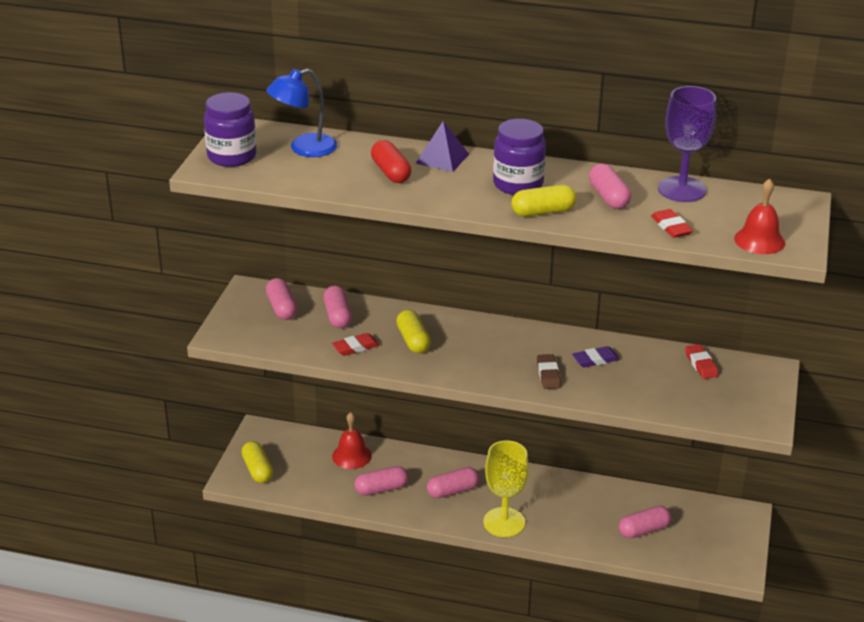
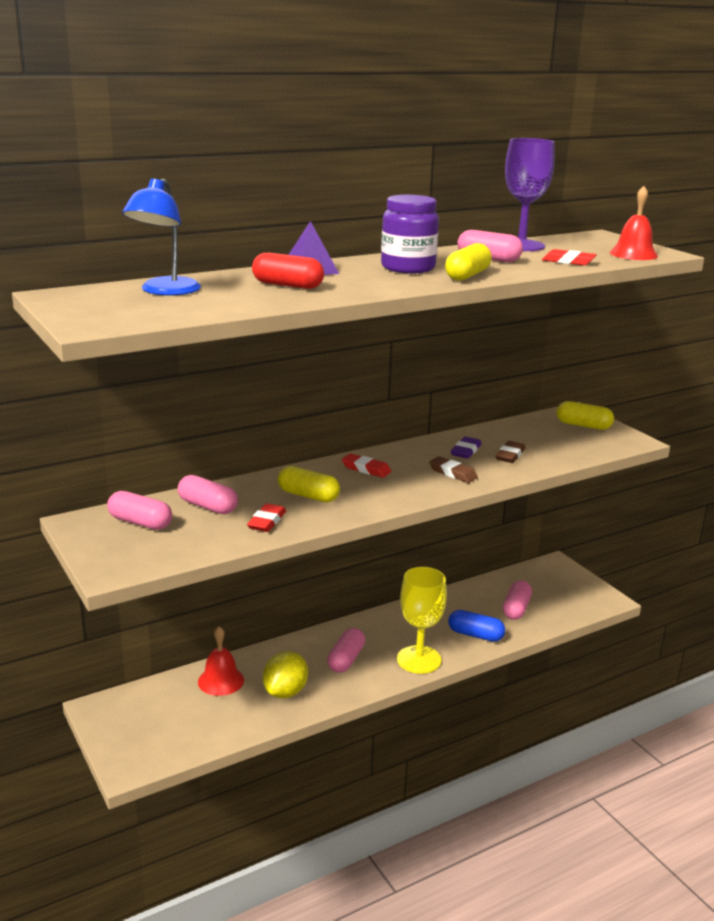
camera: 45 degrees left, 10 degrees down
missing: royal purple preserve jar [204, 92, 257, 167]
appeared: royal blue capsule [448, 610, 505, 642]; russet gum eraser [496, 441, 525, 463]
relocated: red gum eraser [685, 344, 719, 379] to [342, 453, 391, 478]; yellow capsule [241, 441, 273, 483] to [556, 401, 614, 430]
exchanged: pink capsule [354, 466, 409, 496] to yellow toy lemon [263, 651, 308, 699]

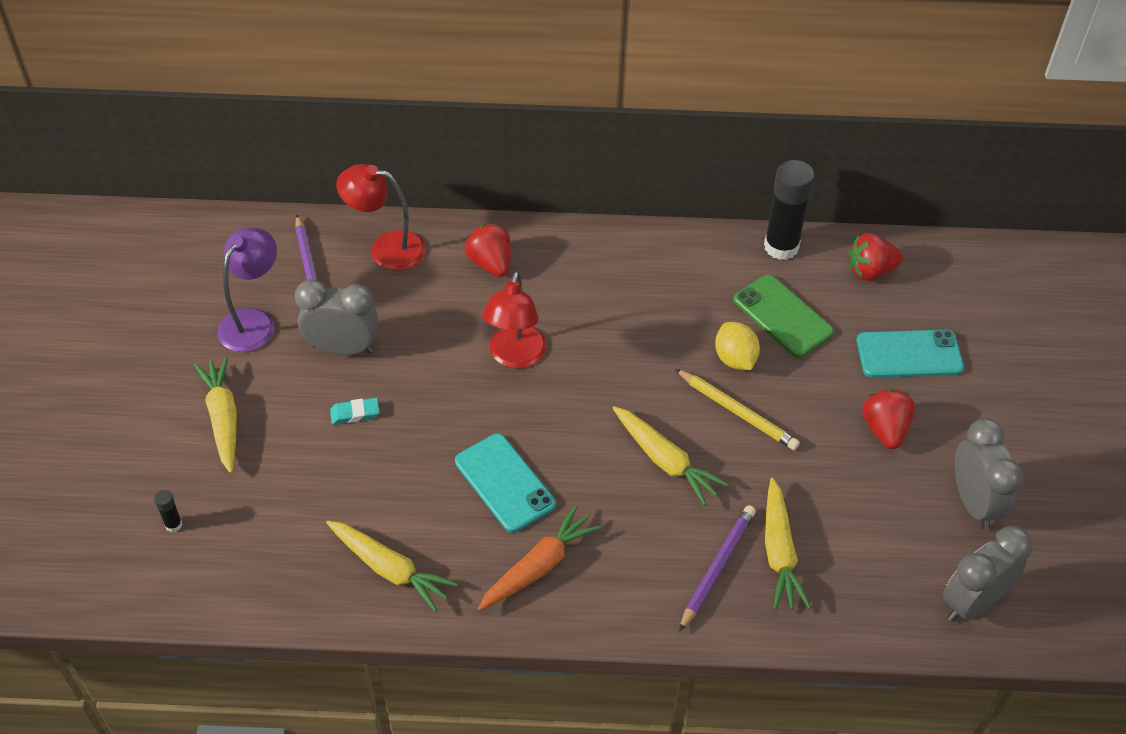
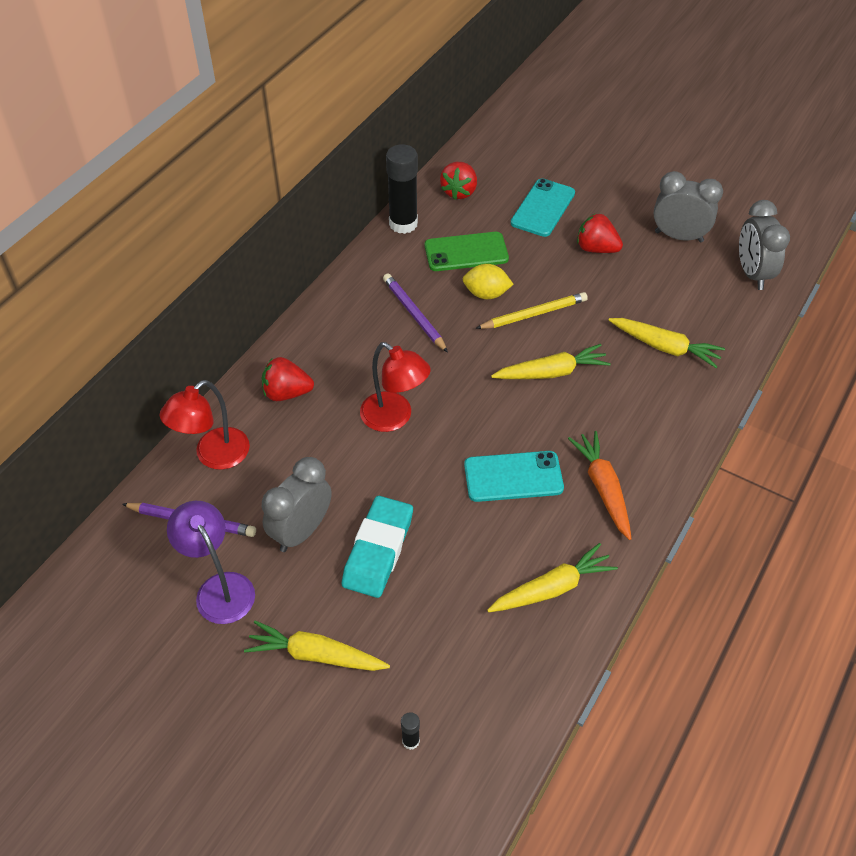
camera: 60 degrees left, 0 degrees up
relocated: royal purple wooden pencil [679, 505, 756, 632] to [383, 274, 448, 353]
size: teal gum eraser [330, 398, 380, 424] = [342, 496, 413, 598] x2.18

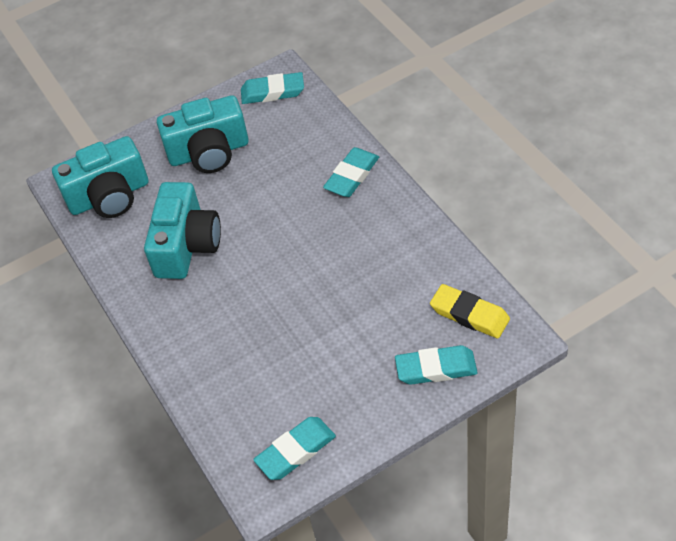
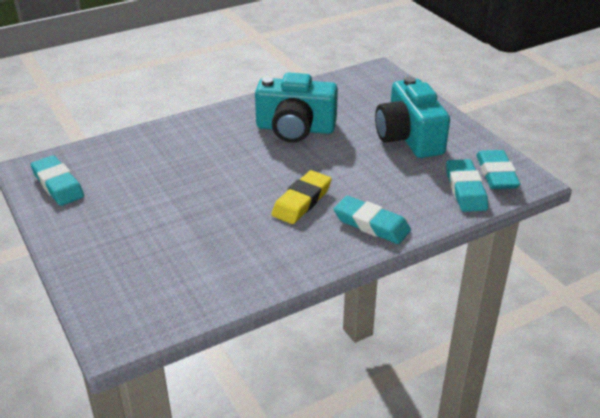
camera: 85 degrees right, 15 degrees down
missing: teal photo camera [52, 136, 148, 218]
relocated: yellow gum eraser [430, 284, 510, 339] to [271, 170, 332, 224]; teal gum eraser [395, 345, 478, 385] to [446, 159, 488, 212]

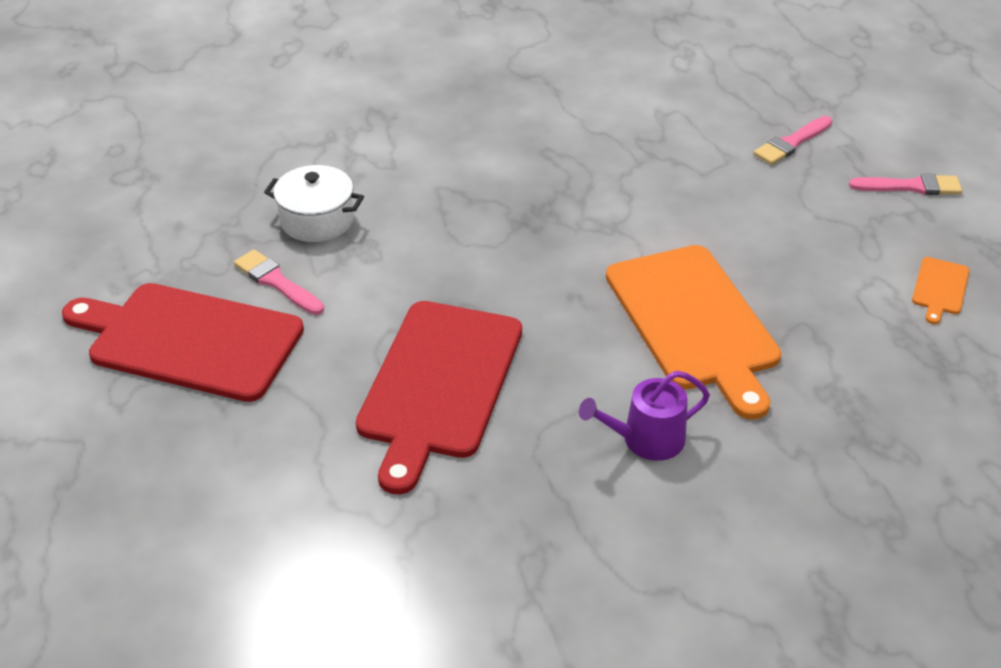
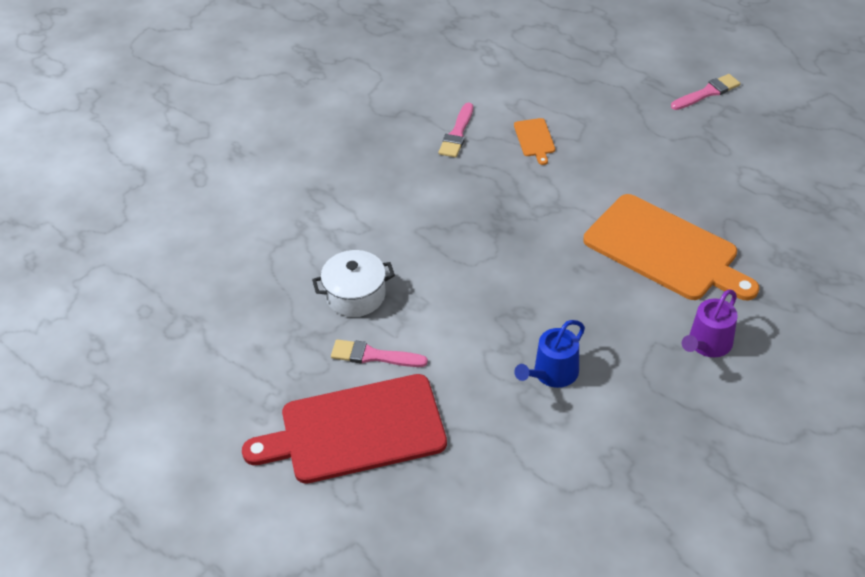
camera: 30 degrees left, 5 degrees up
relocated: pink paintbrush [753, 116, 832, 165] to [438, 102, 473, 158]; orange cutting board [912, 257, 969, 324] to [514, 118, 555, 165]
exchanged: red cutting board [356, 301, 522, 494] to royal blue watering can [514, 320, 585, 388]

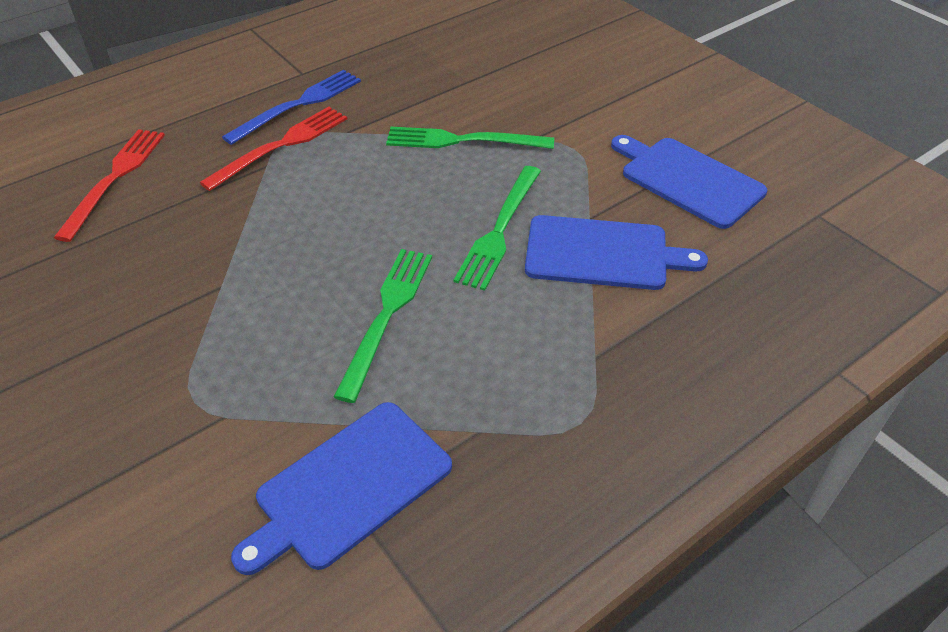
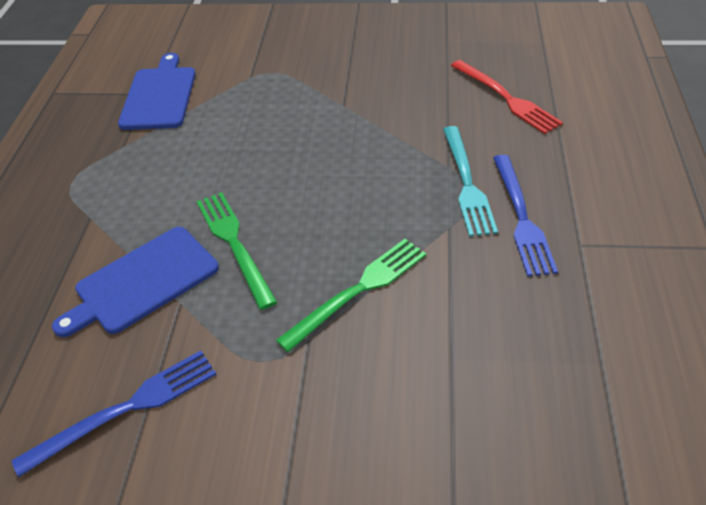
camera: 135 degrees right, 0 degrees up
missing: leaf-green dinner fork [334, 249, 432, 403]
exchanged: royal blue cutting board [611, 135, 767, 229] to royal blue dinner fork [12, 350, 217, 477]
colour: red dinner fork [199, 107, 347, 191] to teal dinner fork [443, 126, 498, 237]

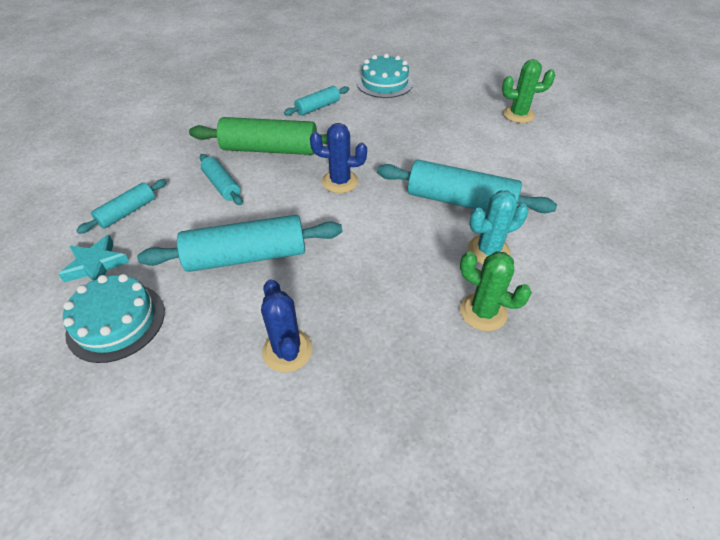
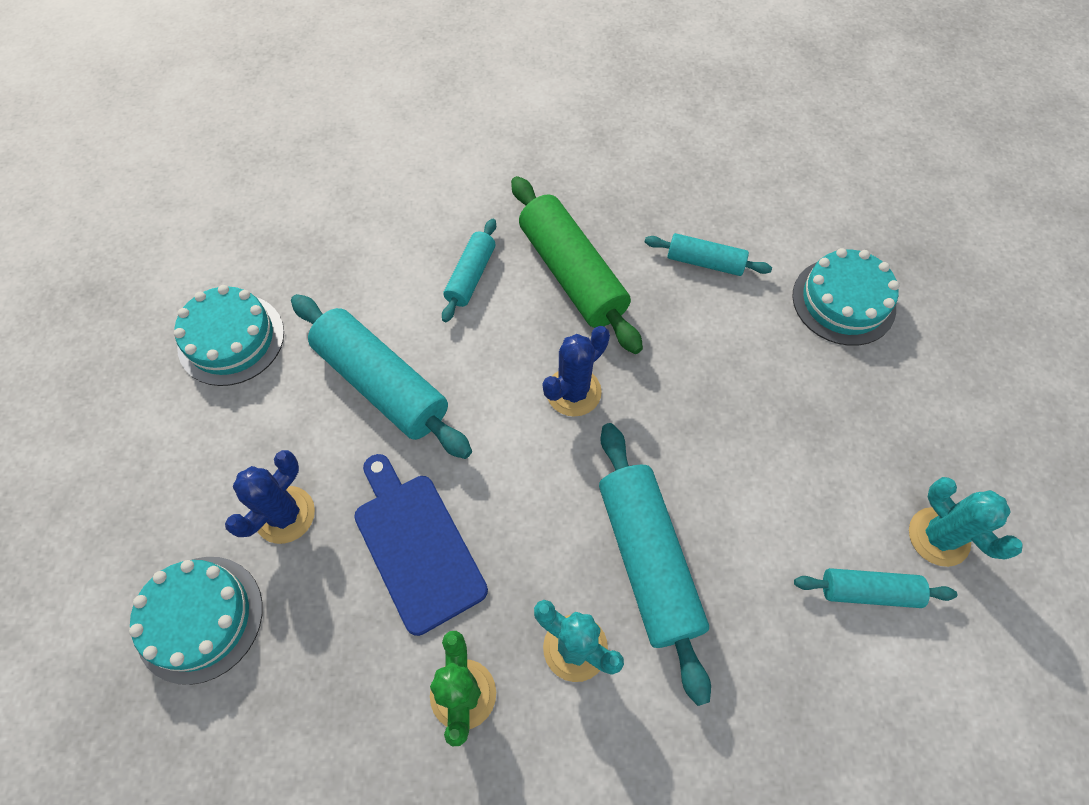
camera: 55 degrees right, 15 degrees up
missing: teal star [58, 235, 129, 282]
appeared: teal layer cake [129, 557, 263, 685]; royal blue cutting board [354, 454, 488, 636]
relocated: teal dough roller [76, 179, 167, 234] to [794, 568, 957, 608]
colour: leaf-green saguaro cactus [502, 59, 555, 123] to teal saguaro cactus [909, 477, 1023, 567]
spun: royal blue saguaro cactus [310, 123, 367, 193] = [543, 326, 610, 417] 75 degrees clockwise

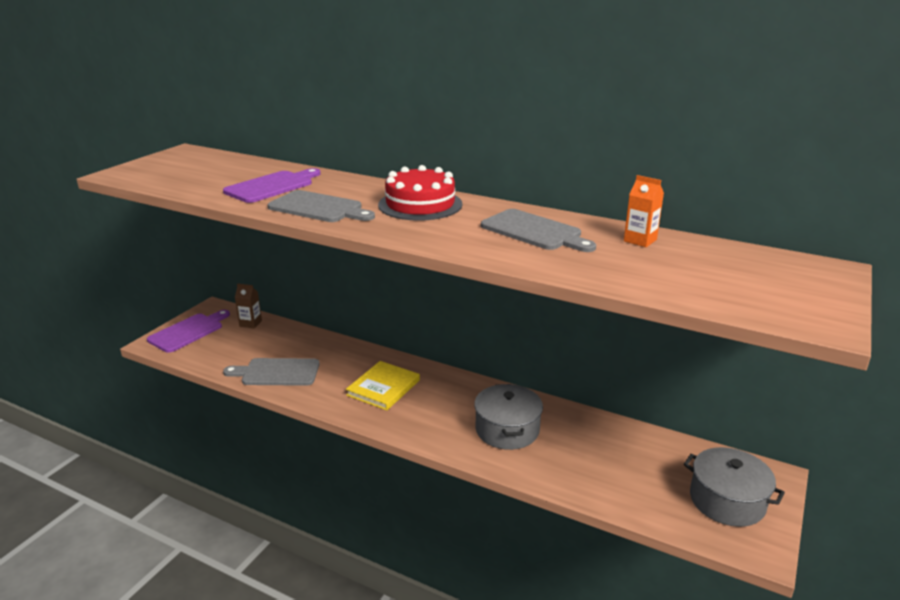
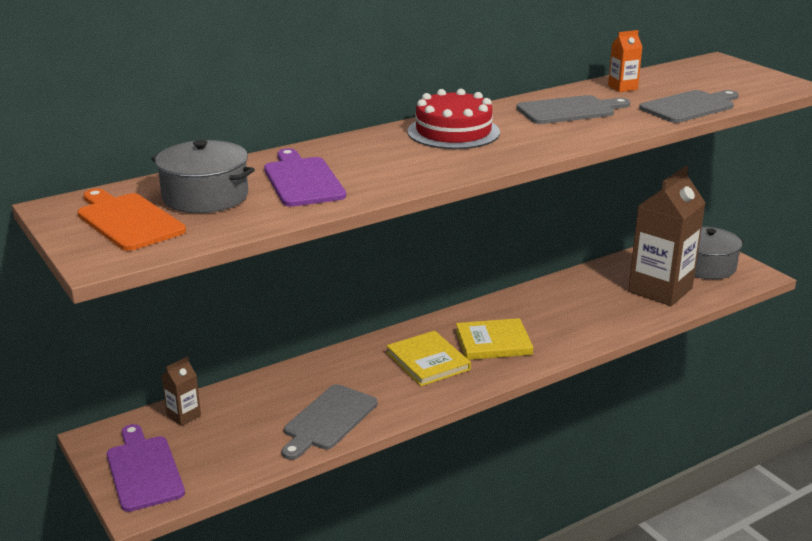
camera: 60 degrees left, 0 degrees up
appeared: orange cutting board [77, 189, 186, 251]; yellow book [456, 318, 533, 360]; russet juice carton [628, 166, 706, 306]
relocated: ash-grey stockpot [474, 384, 543, 450] to [151, 140, 255, 213]; ash-grey cutting board [268, 190, 375, 222] to [639, 90, 739, 123]

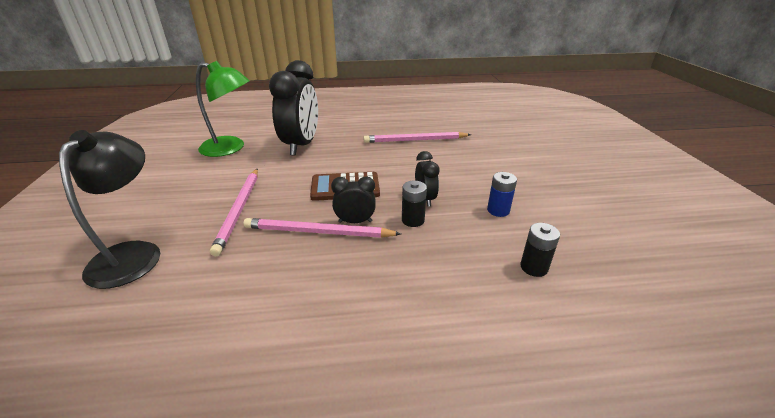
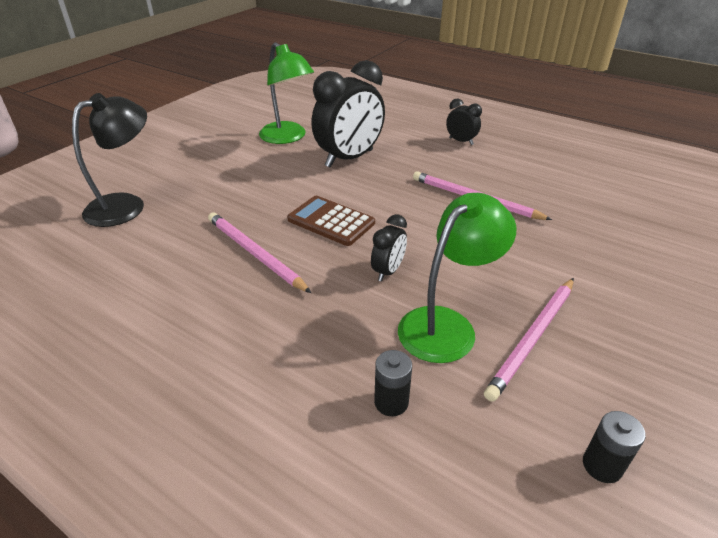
camera: 40 degrees right, 5 degrees up
relocated: ebony clock [331, 176, 376, 223] to [446, 99, 482, 145]; pink wooden pencil [210, 169, 258, 256] to [484, 278, 574, 402]; ebony battery [402, 181, 427, 227] to [583, 411, 646, 483]
exchanged: royal blue battery [487, 172, 517, 217] to leaf-green reading lamp [398, 193, 516, 363]

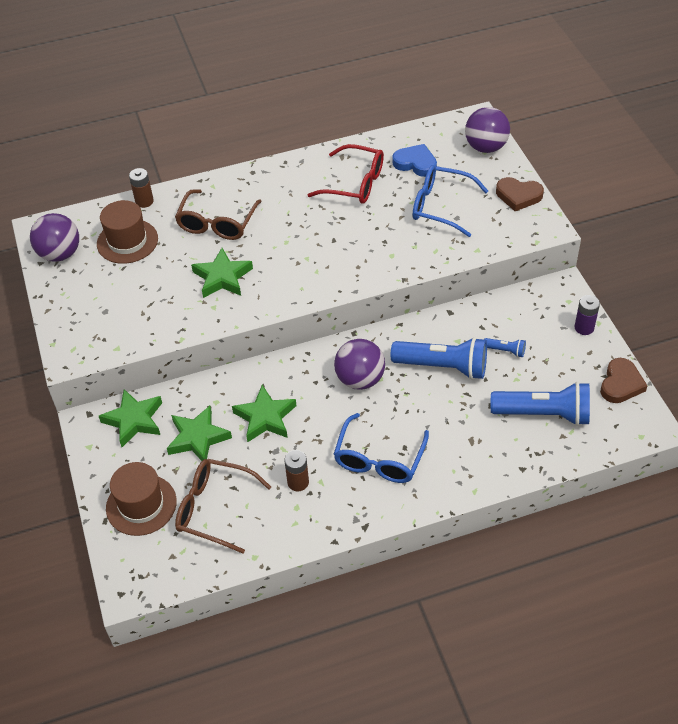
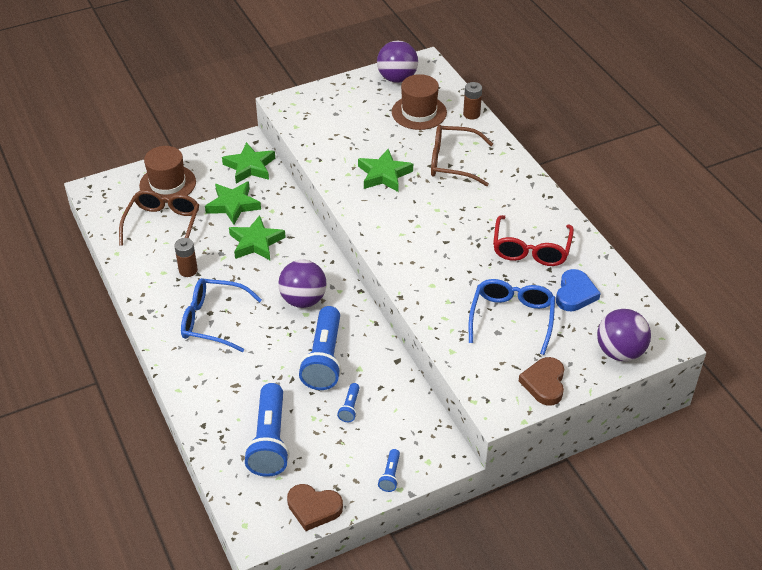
camera: 80 degrees right, 5 degrees down
exchanged: royal purple battery [575, 295, 600, 335] to royal blue pocket torch [378, 449, 400, 492]

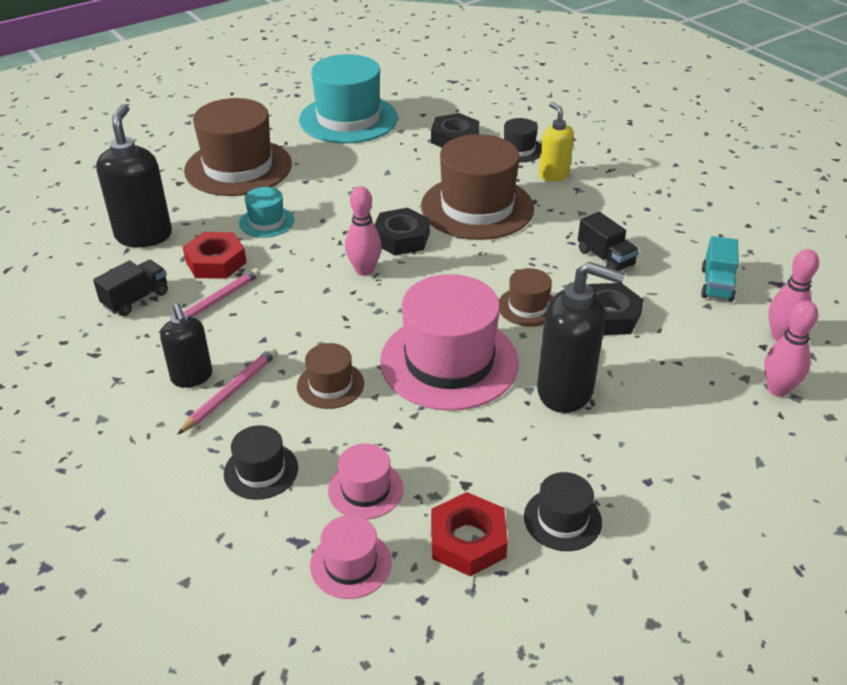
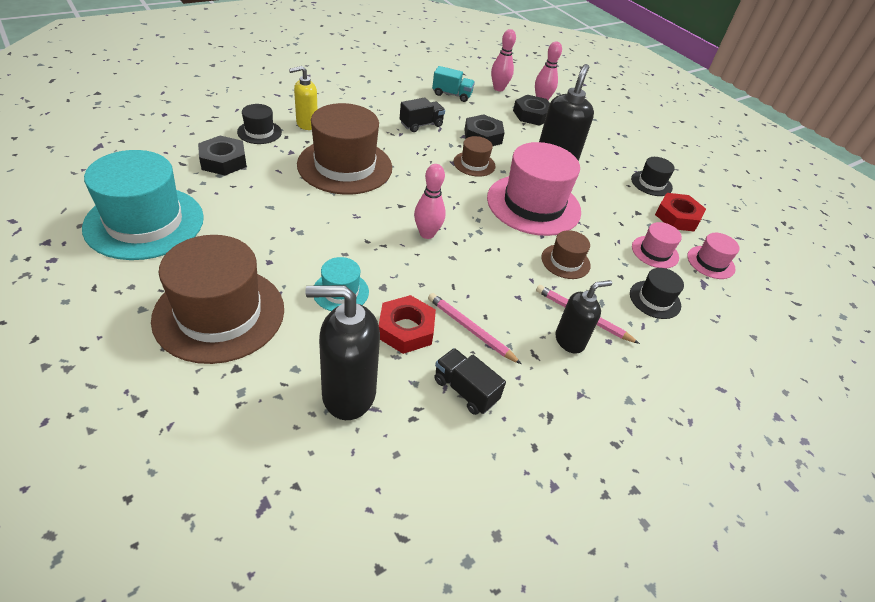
camera: 95 degrees left, 5 degrees up
relocated: ebony hexagon nut [374, 208, 430, 255] to [513, 95, 550, 126]

